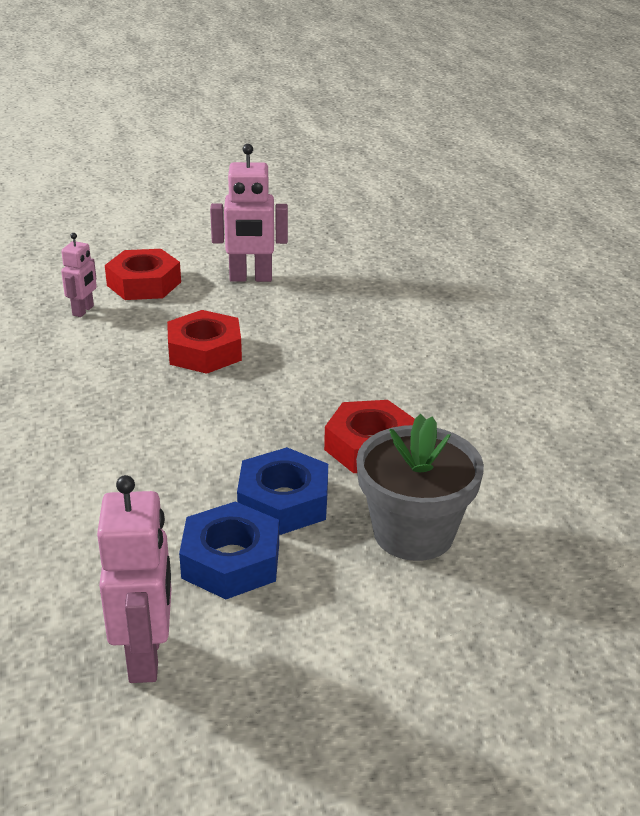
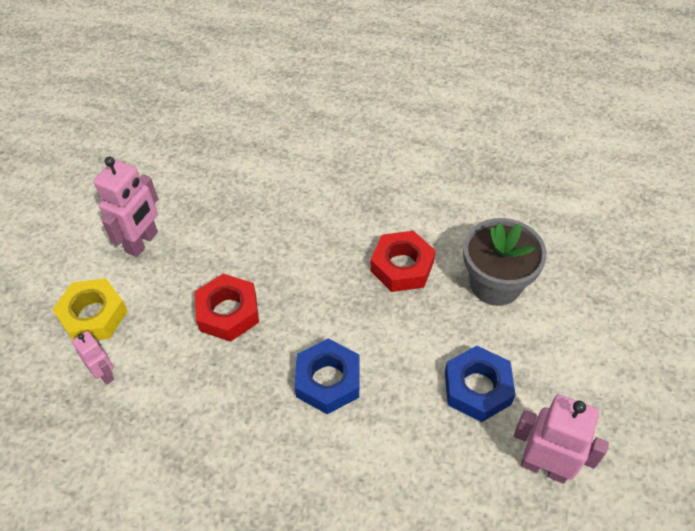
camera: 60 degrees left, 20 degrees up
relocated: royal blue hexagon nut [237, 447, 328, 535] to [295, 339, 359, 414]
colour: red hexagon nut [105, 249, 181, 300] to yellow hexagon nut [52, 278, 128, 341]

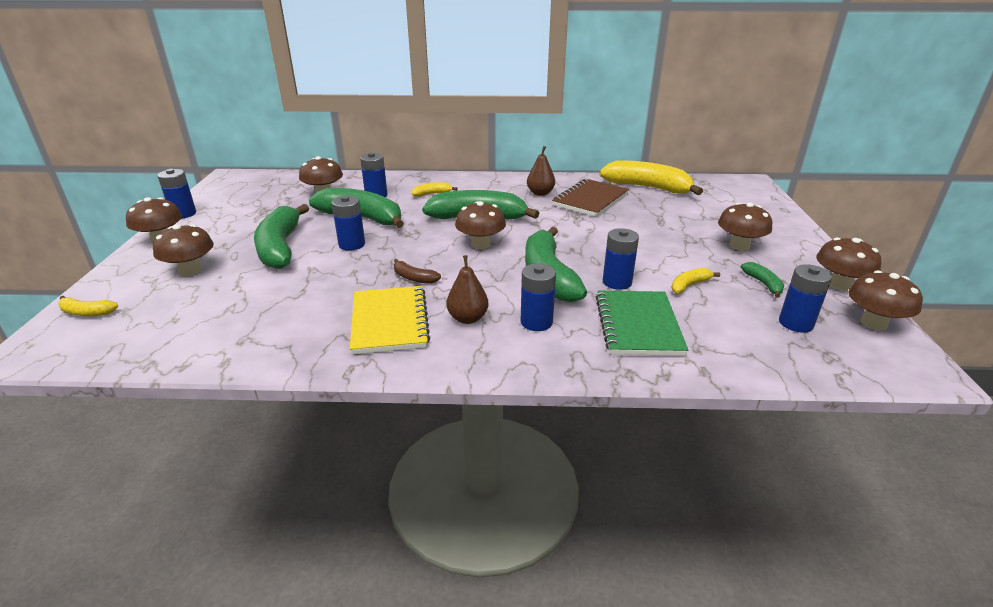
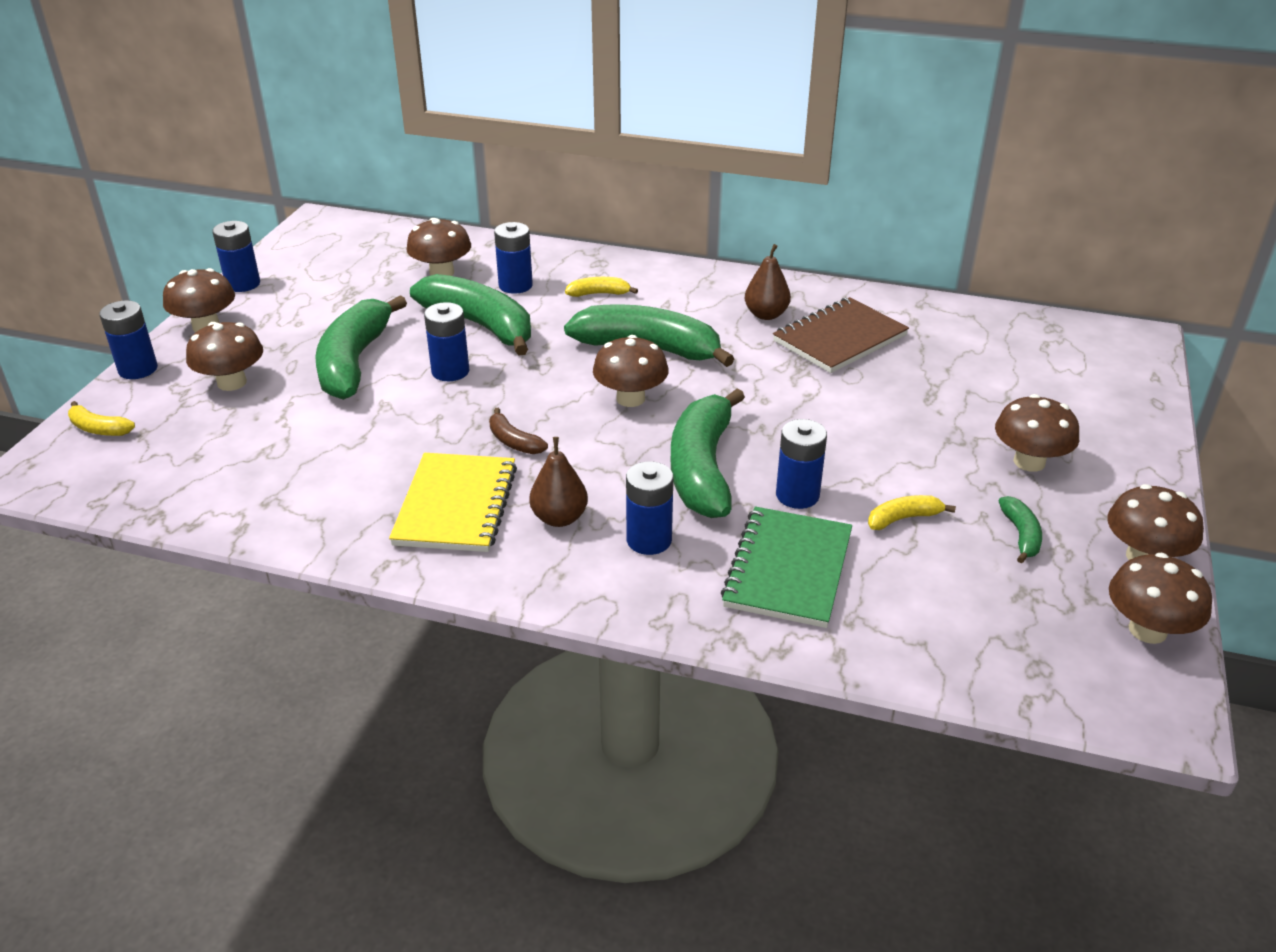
camera: 15 degrees right, 5 degrees up
missing: yellow banana [599, 160, 703, 195]
relocated: royal blue battery [779, 264, 832, 333] to [99, 300, 158, 379]

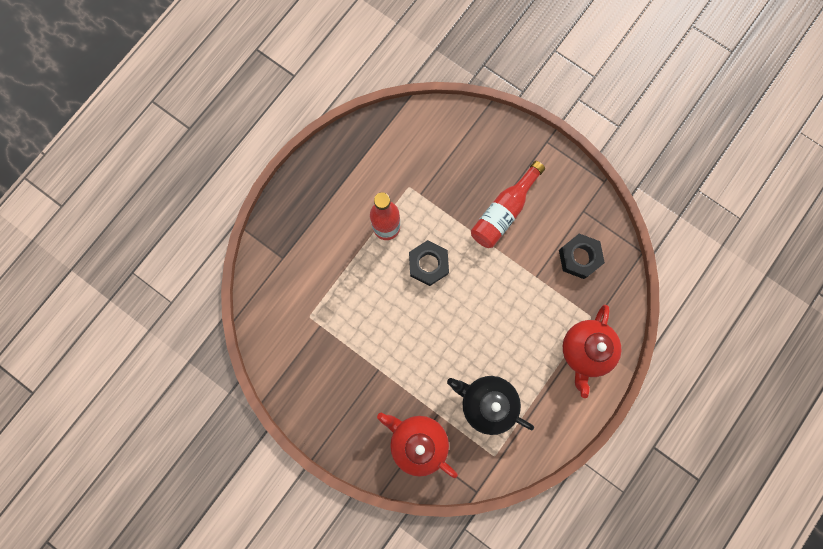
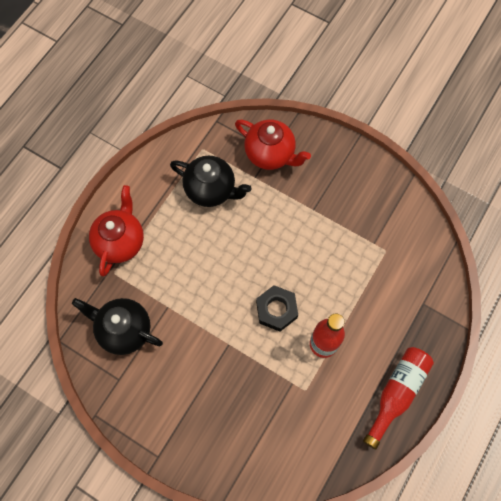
camera: 175 degrees right, 10 degrees down
relocated: red drink bottle [471, 161, 545, 248] to [363, 347, 434, 450]
exchanged: ebony hexagon nut [559, 233, 605, 279] to ebony china teapot [72, 298, 163, 355]

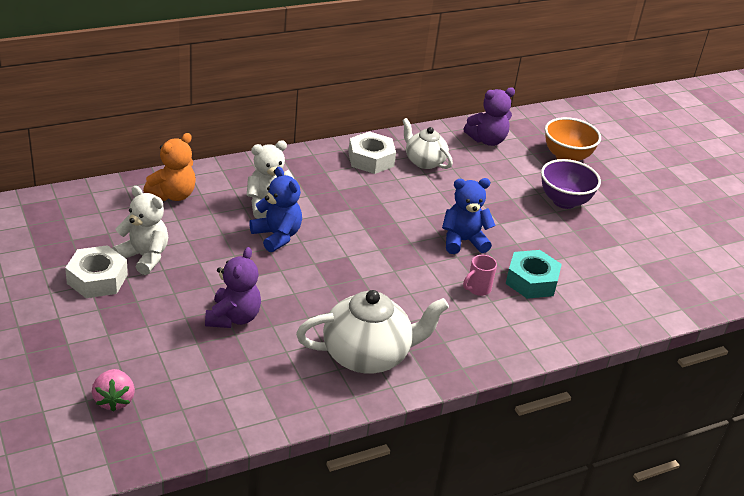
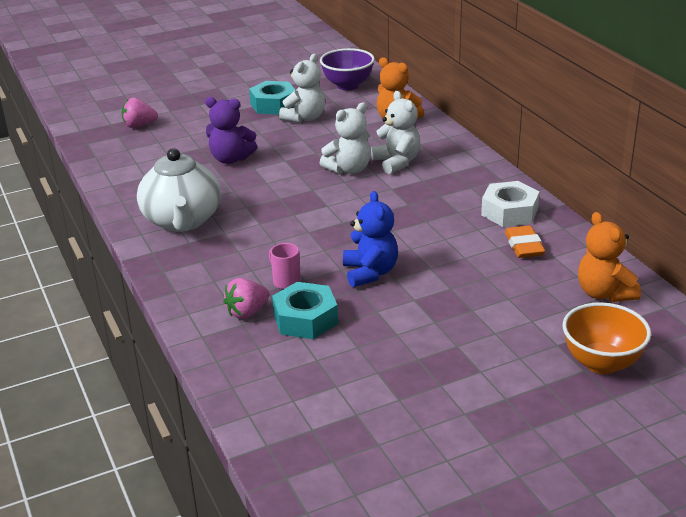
camera: 95 degrees right, 5 degrees down
appeared: pink toy strawberry [223, 278, 269, 319]
relocated: royal purple bowl [541, 159, 601, 209] to [320, 48, 375, 90]
exchanged: pure white china teapot [402, 118, 453, 169] to orange gum eraser [505, 226, 545, 258]
colour: pure white hexagon nut [65, 245, 128, 298] to teal hexagon nut [249, 81, 295, 115]; royal blue teddy bear [249, 167, 302, 252] to pure white teddy bear [320, 103, 371, 174]; royal purple teddy bear [463, 87, 515, 146] to orange teddy bear [578, 212, 641, 302]

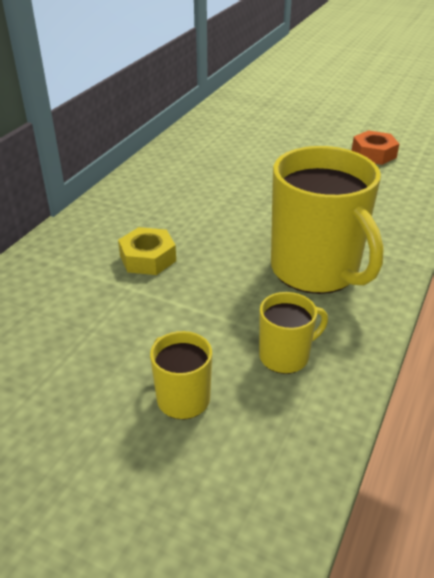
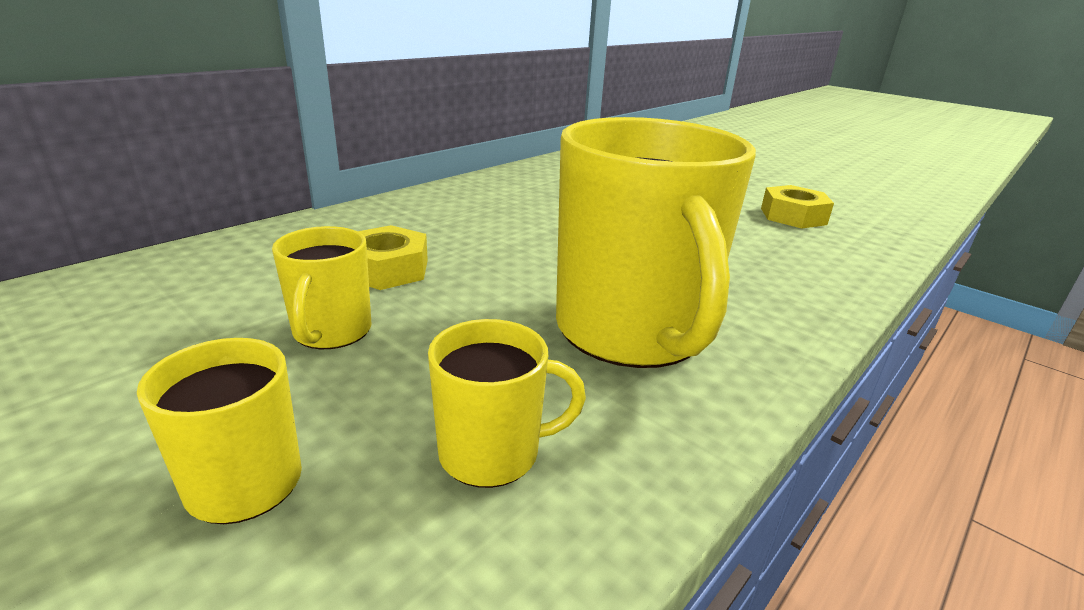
camera: 15 degrees right, 10 degrees down
appeared: yellow tea mug [272, 226, 372, 349]
colour: orange hexagon nut [352, 130, 399, 165] to yellow hexagon nut [761, 185, 834, 229]

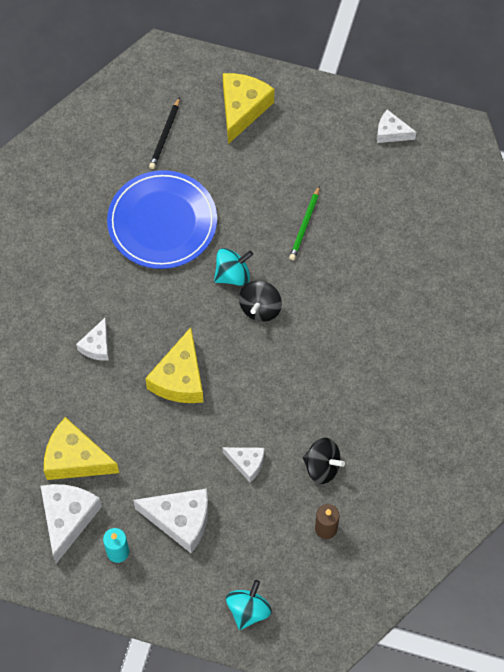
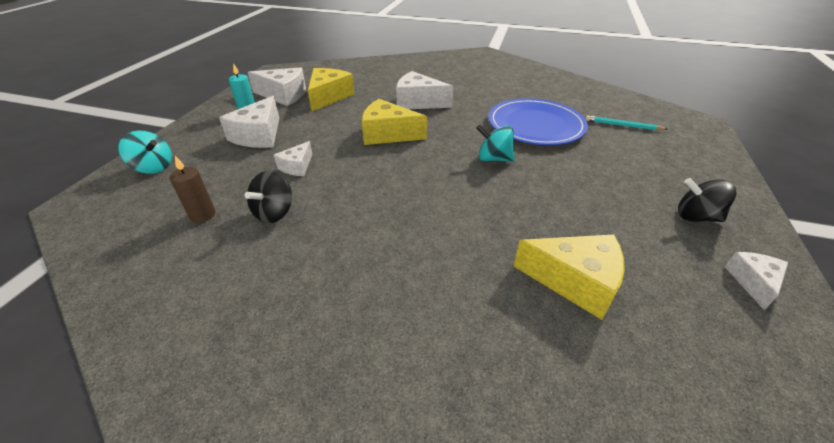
camera: 90 degrees right, 25 degrees down
missing: leaf-green wooden pencil [289, 185, 320, 260]
relocated: yellow cheese [223, 73, 274, 144] to [514, 234, 625, 320]; ebony whirligig [239, 281, 282, 322] to [678, 178, 737, 222]
colour: ebony wooden pencil [149, 97, 180, 169] to teal wooden pencil [585, 115, 668, 131]
spun: teal whirligig [214, 248, 253, 286] = [476, 125, 515, 162] 135 degrees clockwise
size: pure white cheese [76, 318, 109, 361] = [396, 71, 453, 109] x1.74

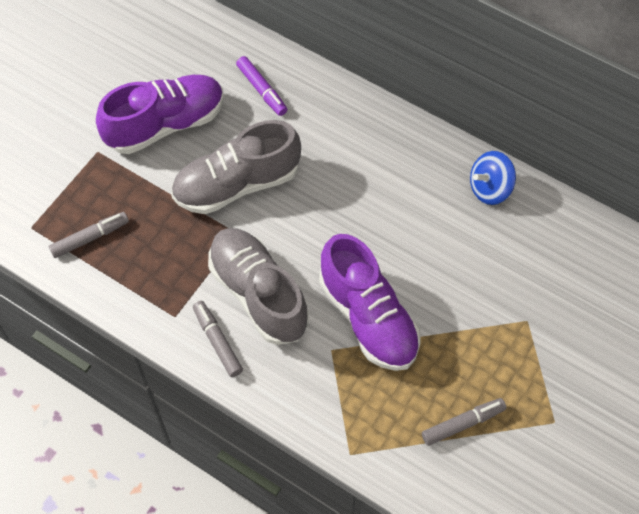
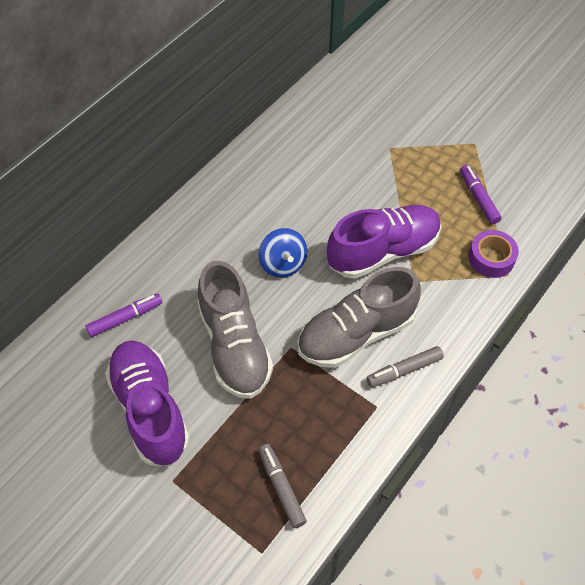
camera: 85 degrees left, 5 degrees down
appeared: royal purple tape [469, 230, 519, 278]
relocated: royal blue whirligig [470, 151, 516, 205] to [259, 228, 307, 277]
colour: ash-grey marker pen [422, 398, 506, 446] to royal purple marker pen [460, 165, 502, 224]

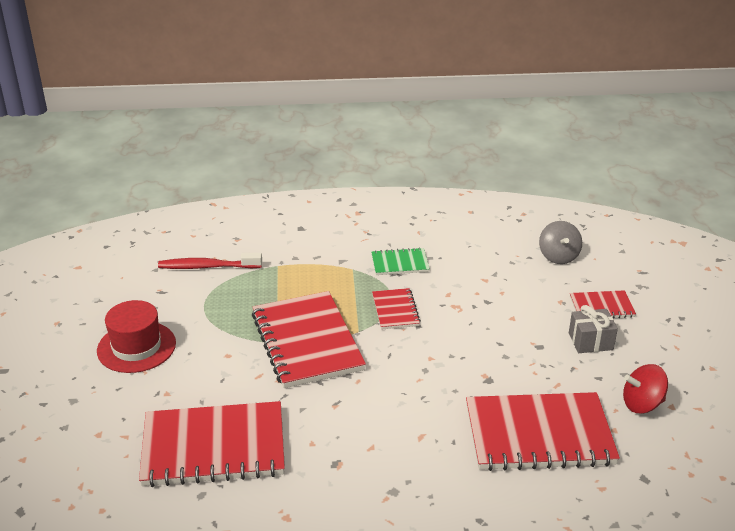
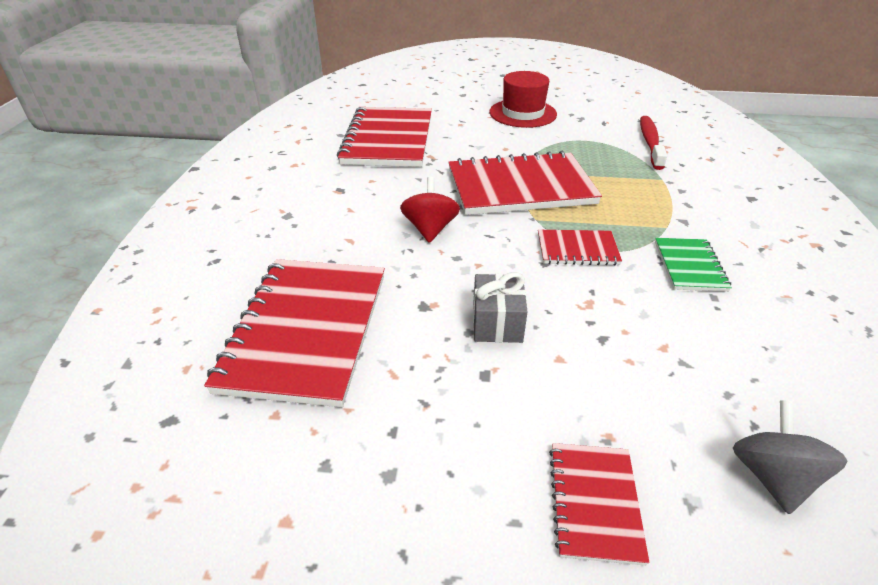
camera: 100 degrees right, 5 degrees up
relocated: red whirligig [623, 364, 668, 414] to [400, 177, 460, 243]; ash-grey present [569, 305, 618, 353] to [473, 272, 528, 343]
spun: ash-grey whirligig [539, 221, 582, 264] = [733, 400, 847, 514] 90 degrees clockwise

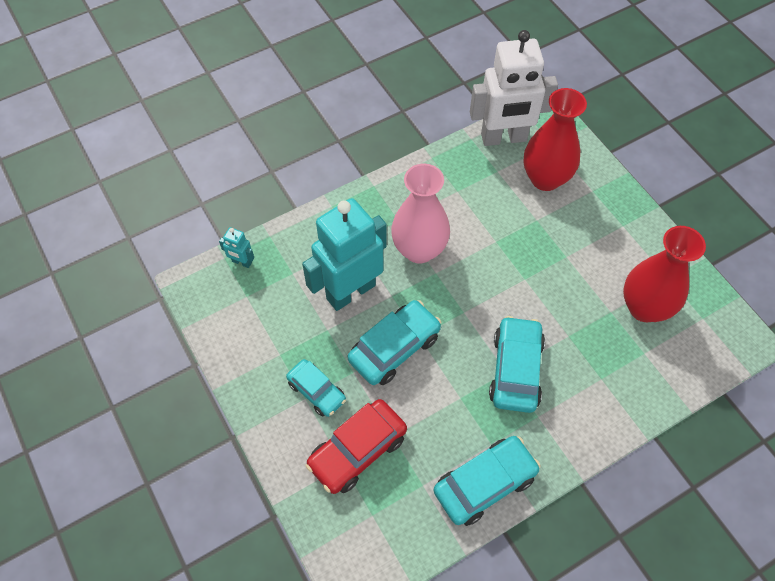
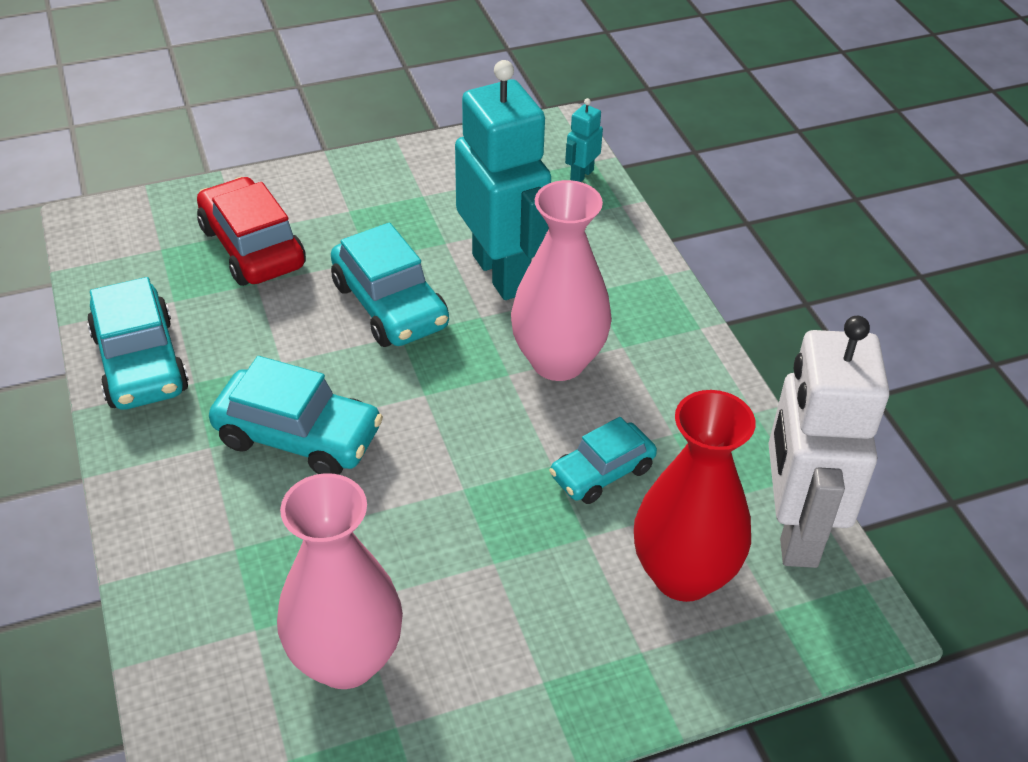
camera: 100 degrees right, 15 degrees down
relocated: teal toy car [286, 359, 346, 417] to [549, 417, 657, 504]
colour: red vase [623, 226, 706, 322] to pink vase [277, 473, 403, 689]

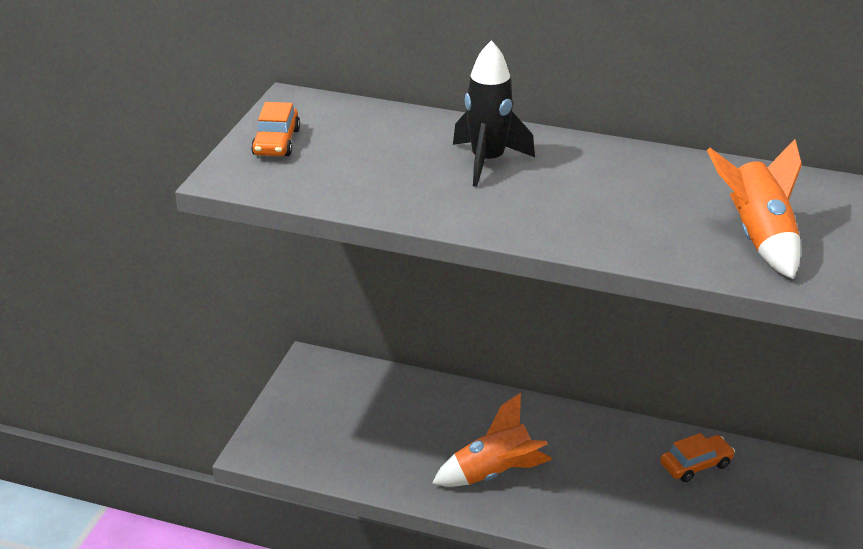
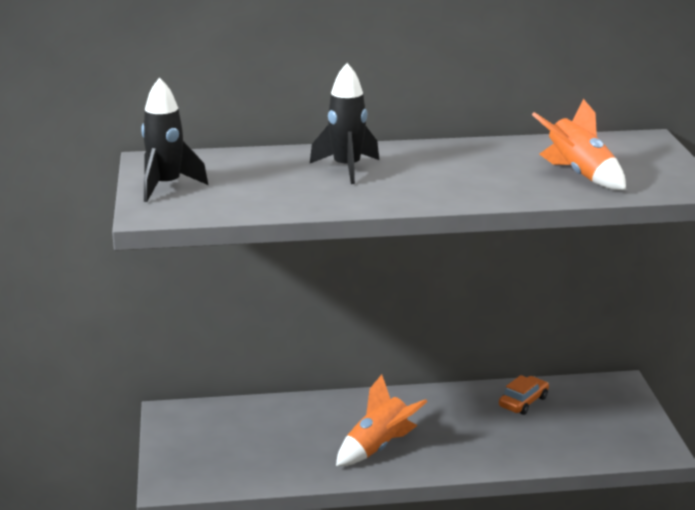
camera: 25 degrees left, 10 degrees down
exchanged: orange toy car [251, 102, 300, 156] to ebony toy rocket [141, 77, 208, 202]

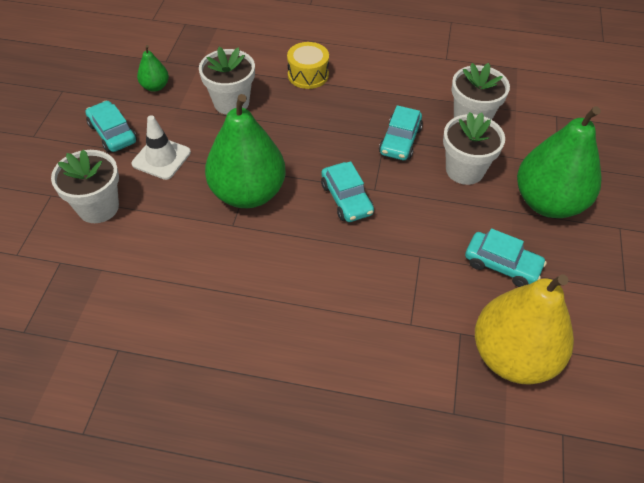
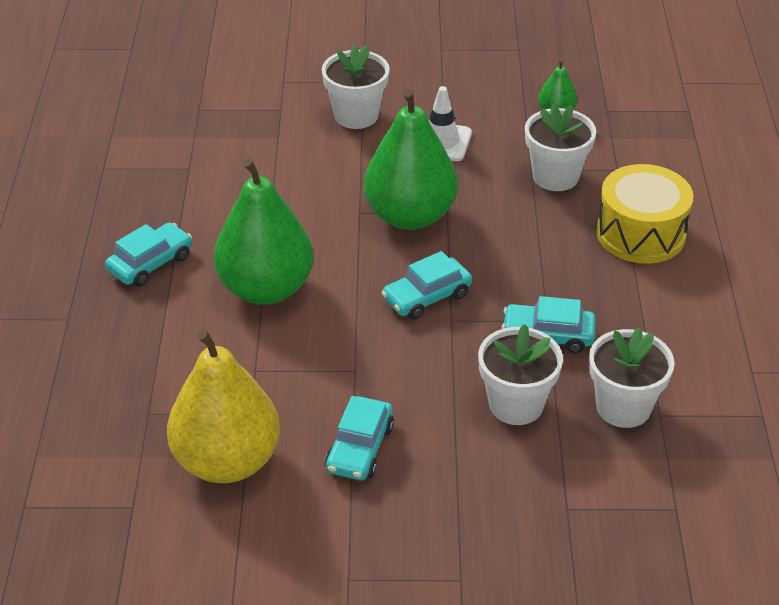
camera: 80 degrees right, 10 degrees down
relocated: teal toy car [85, 101, 137, 152] to [105, 222, 192, 287]; leaf-green toy pear [517, 106, 602, 218] to [213, 158, 314, 305]
size: yellow snare drum [287, 42, 329, 89] = [596, 164, 693, 264] x1.53

